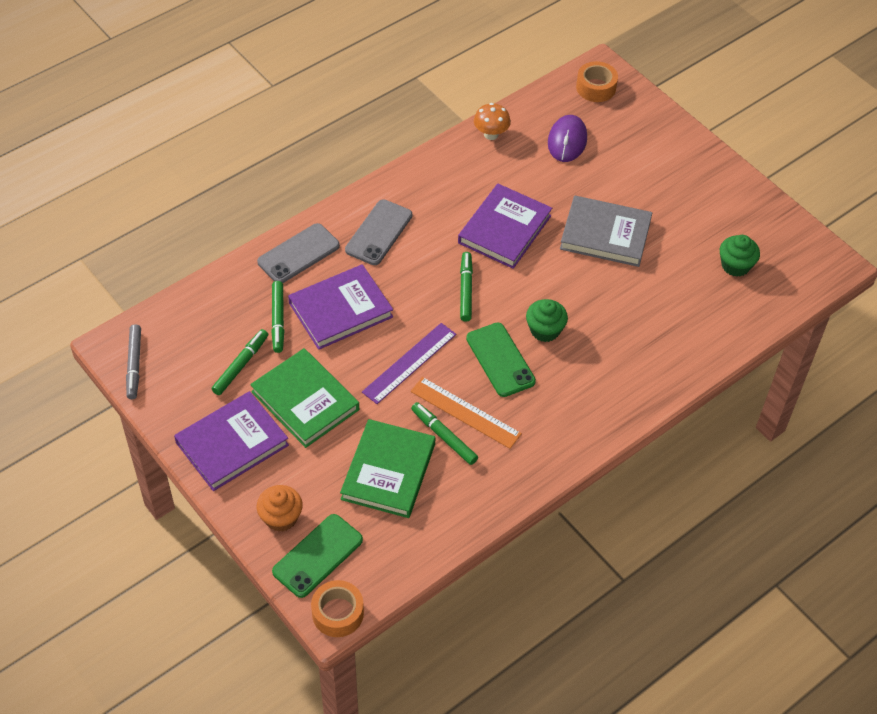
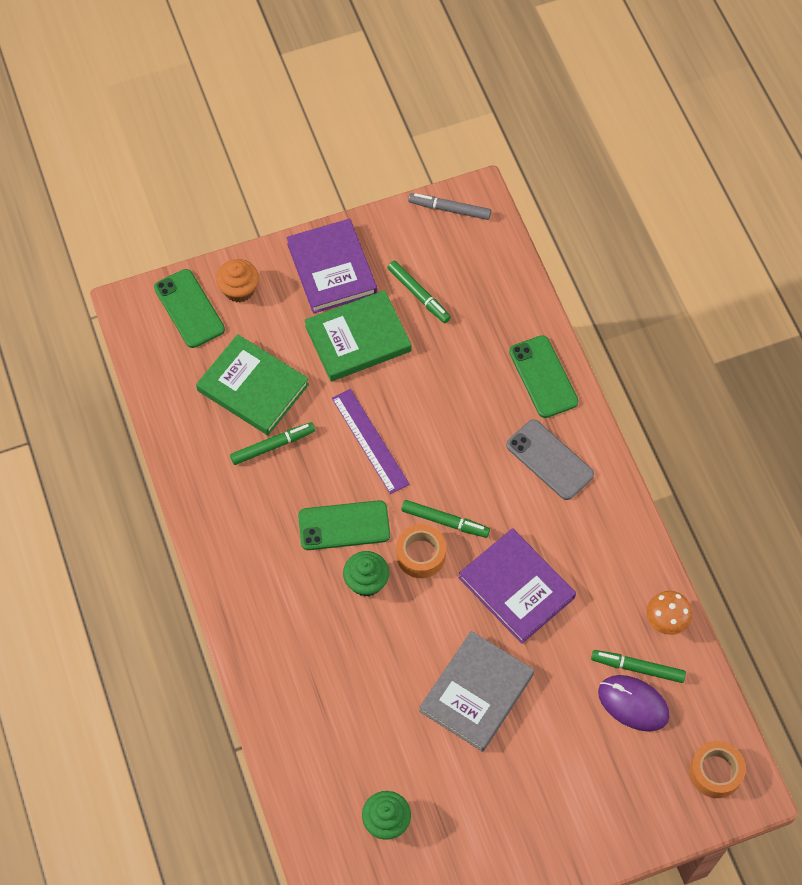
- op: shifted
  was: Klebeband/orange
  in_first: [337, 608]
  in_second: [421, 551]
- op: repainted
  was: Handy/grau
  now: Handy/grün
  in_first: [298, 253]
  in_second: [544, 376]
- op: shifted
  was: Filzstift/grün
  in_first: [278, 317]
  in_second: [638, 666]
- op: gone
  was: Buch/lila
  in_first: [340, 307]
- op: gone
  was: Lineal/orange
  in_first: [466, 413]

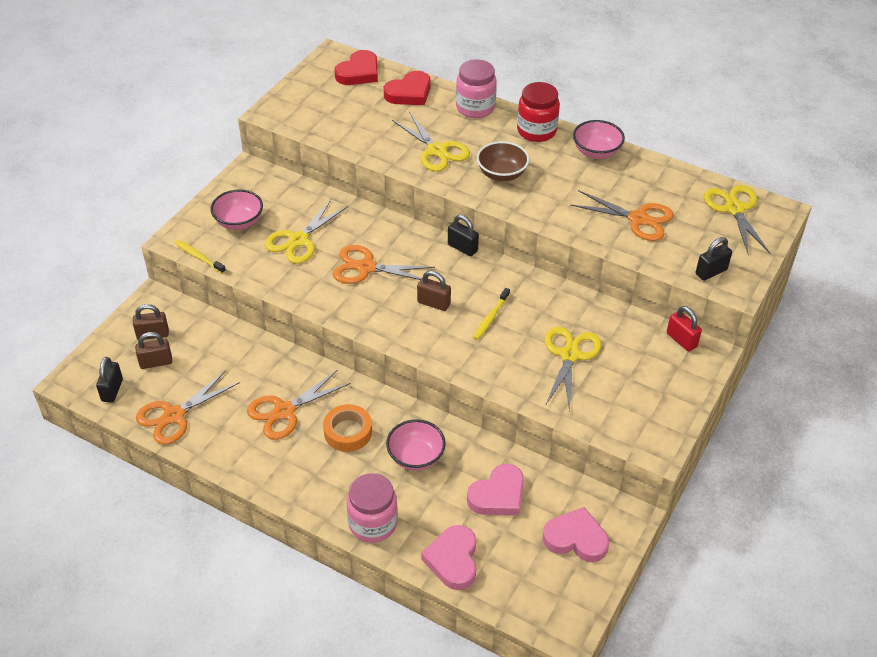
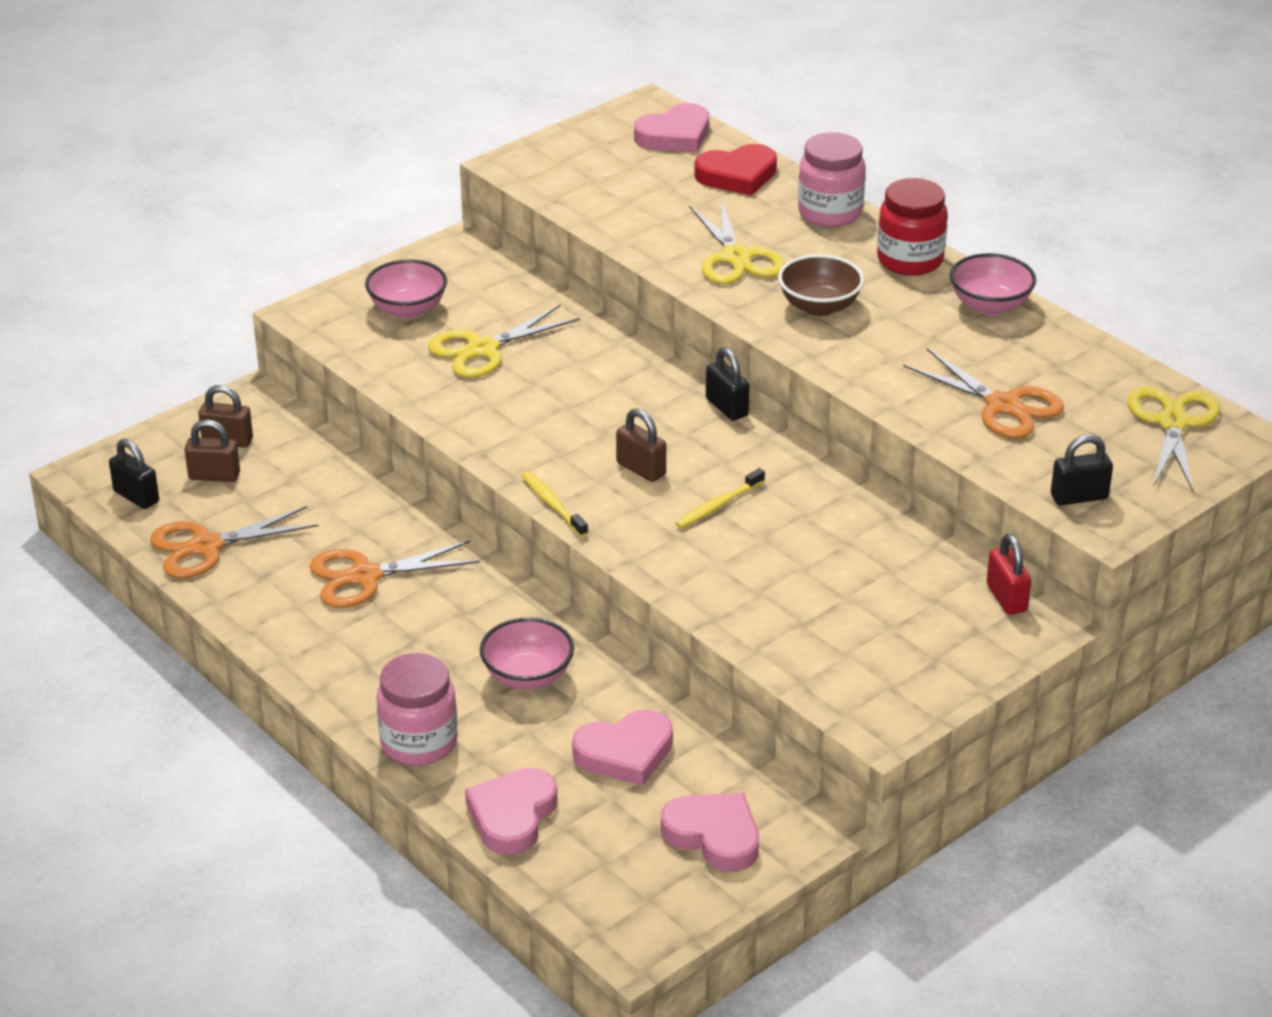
- op: rotated
  was: Vorhängeschloss/schwarz
  in_first: [109, 380]
  in_second: [134, 474]
  clockwise: -75
- op: shifted
  was: Zahnbürste/gelb
  in_first: [200, 257]
  in_second: [554, 504]
- op: repainted
  was: Herz/rot
  now: Herz/rosa
  in_first: [356, 67]
  in_second: [671, 127]
- op: gone
  was: Klebeband/orange
  in_first: [347, 428]
- op: gone
  was: Schere/orange
  in_first: [384, 264]
- op: gone
  was: Schere/gelb
  in_first: [573, 369]

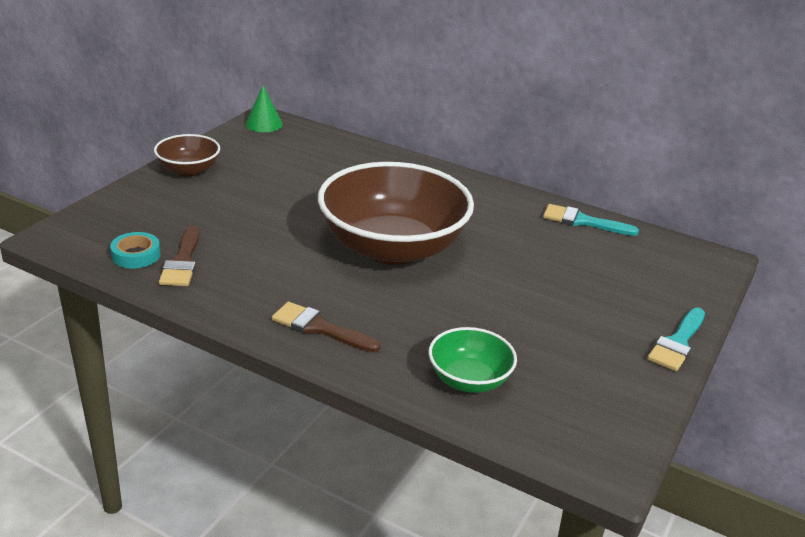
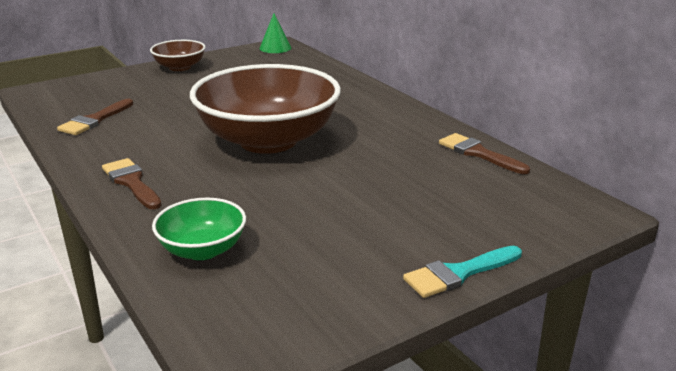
- op: repainted
  was: Pinsel/türkis
  now: Pinsel/braun
  in_first: [591, 220]
  in_second: [484, 153]
- op: gone
  was: Klebeband/türkis
  in_first: [135, 250]

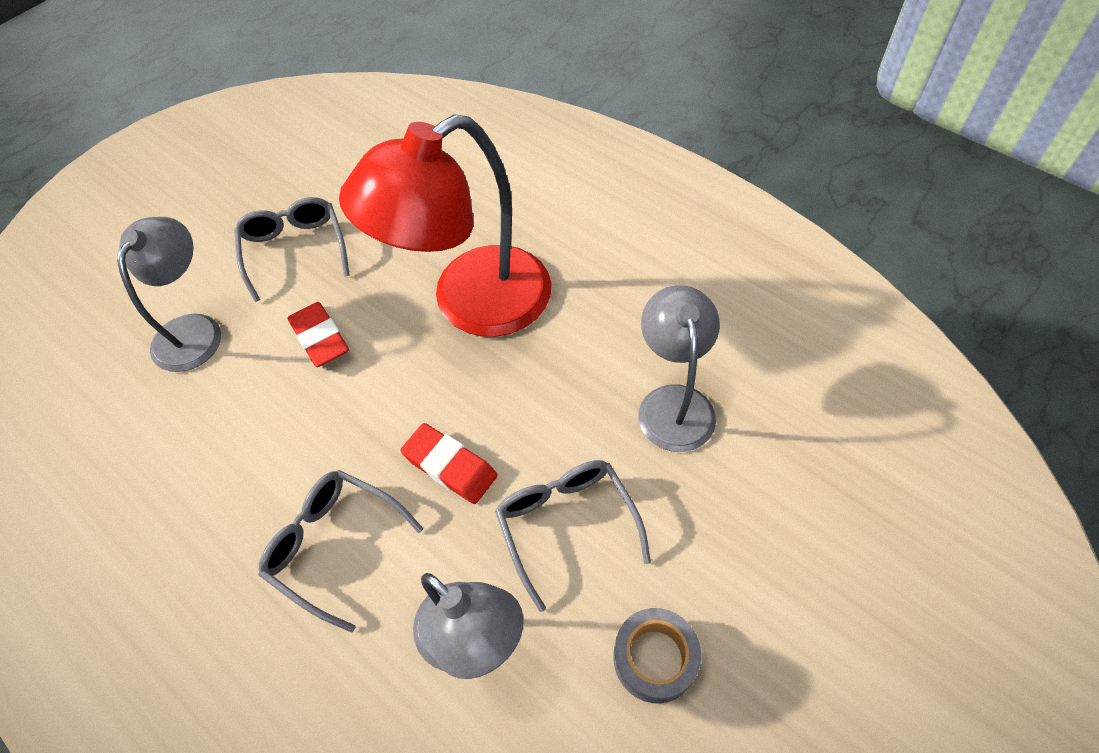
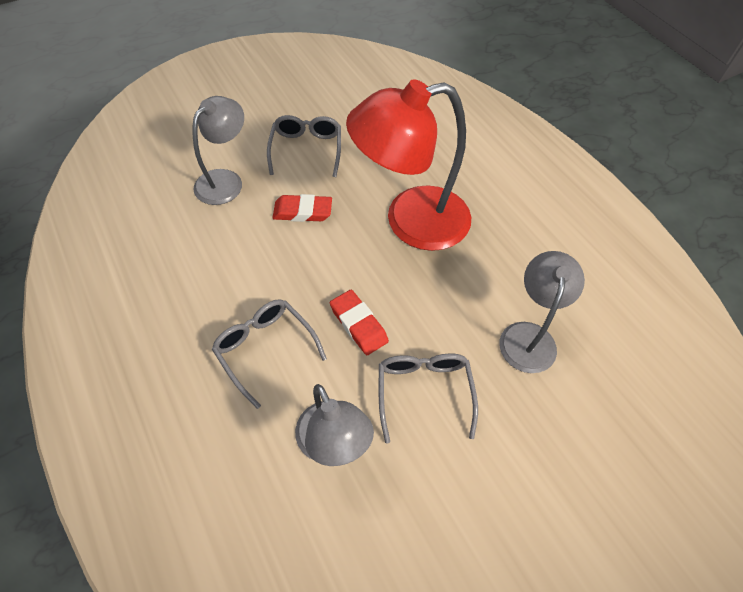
- op: rotated
  was: Radiergummi/rot
  in_first: [318, 334]
  in_second: [302, 208]
  clockwise: -75
- op: gone
  was: Klebeband/grau
  in_first: [657, 656]

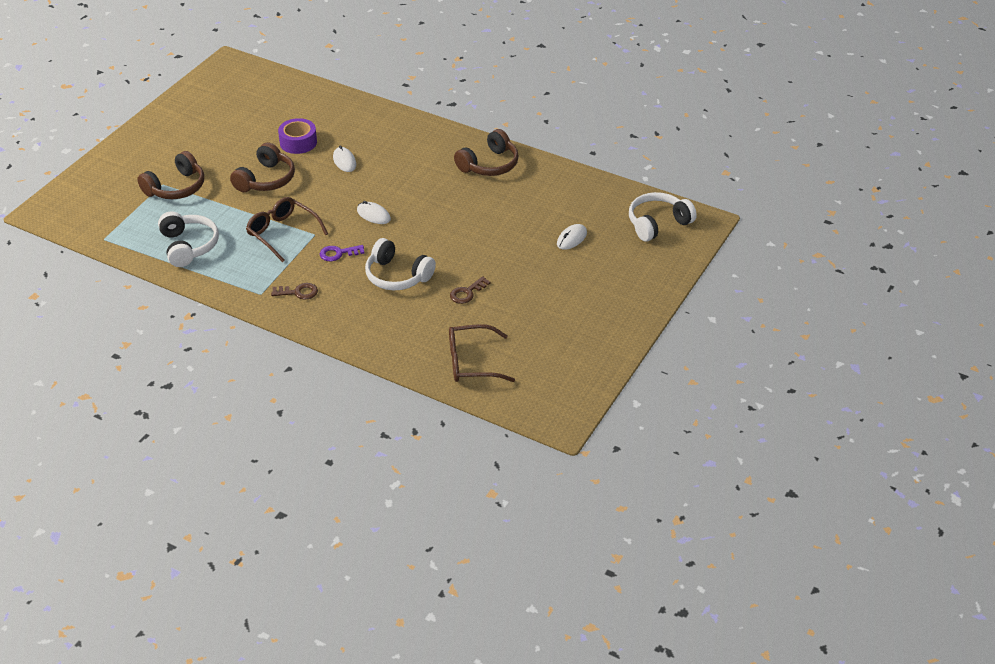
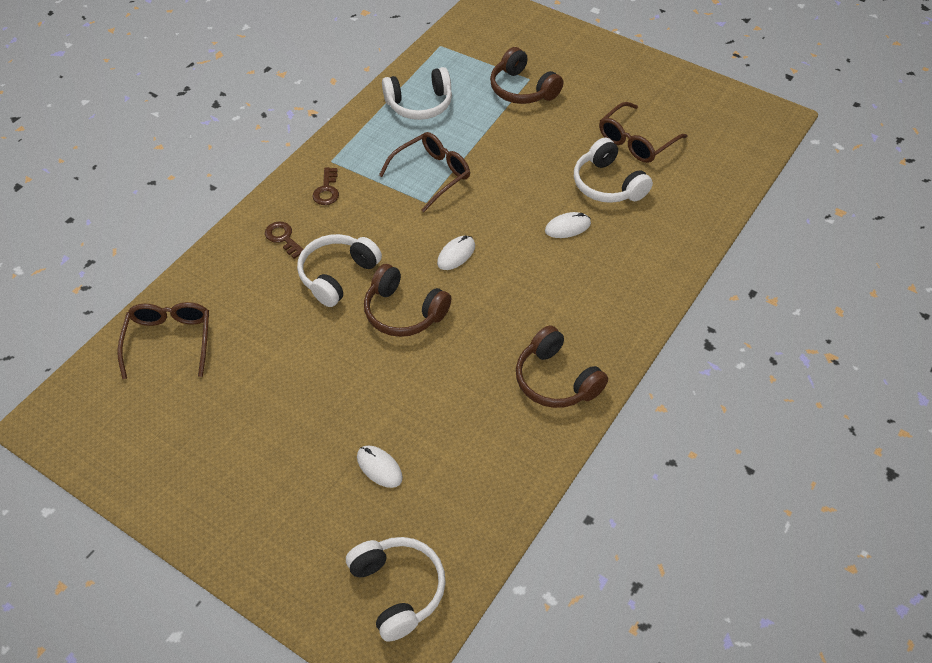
- op: shifted
  was: Schlüssel/braun
  in_first: [470, 290]
  in_second: [284, 240]
- op: shifted
  was: Kopfhörer/braun
  in_first: [262, 167]
  in_second: [407, 300]
- op: swapped
  was: Klebeband/lila
  now: Kopfhörer/weiß
  in_first: [297, 136]
  in_second: [613, 170]
- op: new
  now: Brille/braun
  in_second: [643, 132]
- op: gone
  was: Schlüssel/lila
  in_first: [342, 253]

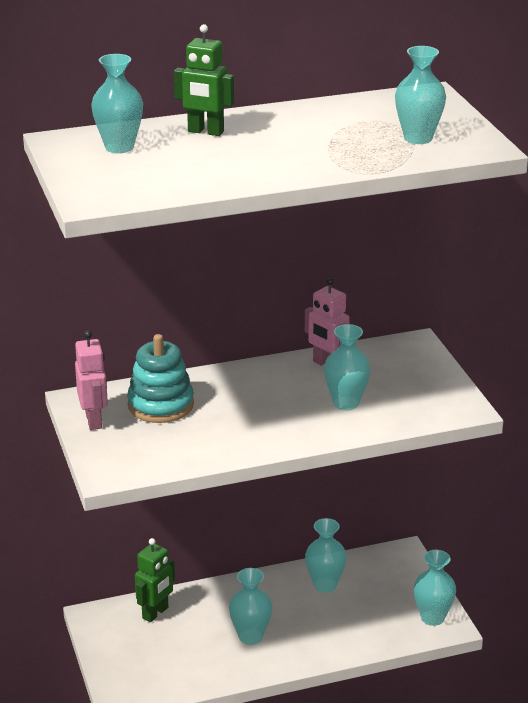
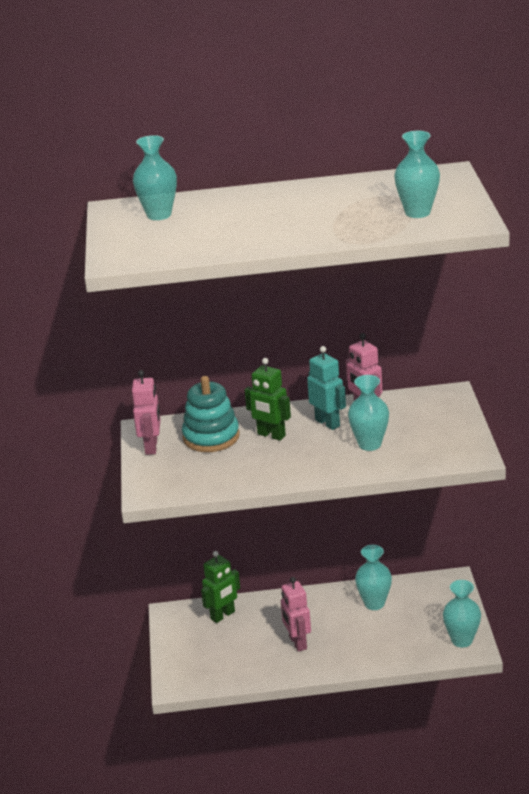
- op: shifted
  was: Roboter/grün
  in_first: [204, 80]
  in_second: [268, 399]
- op: swapped
  was: Vase/türkis
  now: Roboter/rosa
  in_first: [250, 606]
  in_second: [296, 614]
- op: new
  now: Roboter/türkis
  in_second: [326, 388]

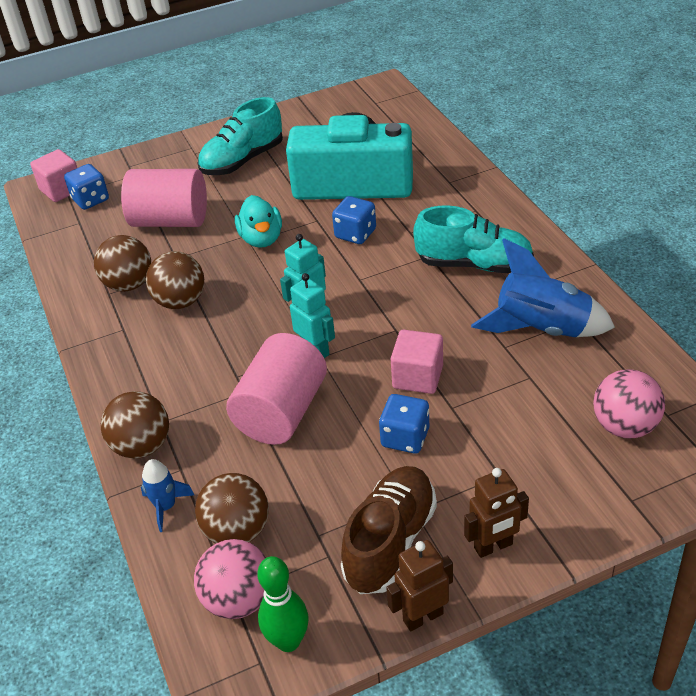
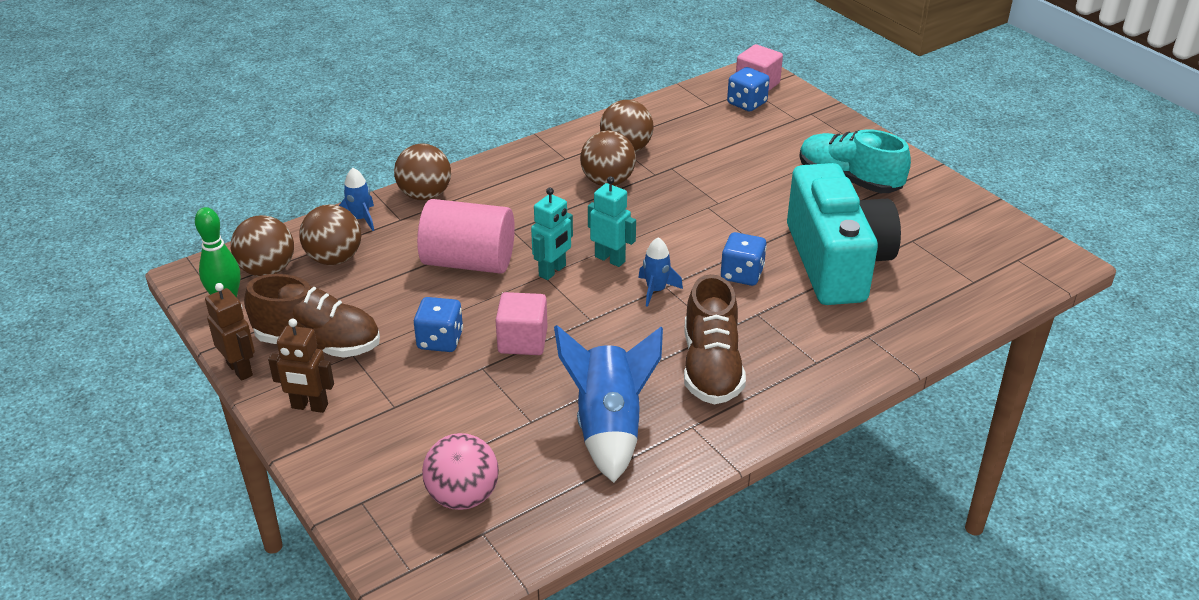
- op: repainted
  was: Ball/rosa
  now: Ball/braun
  in_first: [230, 579]
  in_second: [262, 245]
- op: rotated
  was: Roboter/braun
  in_first: [496, 513]
  in_second: [301, 366]
  clockwise: -45
- op: new
  now: Rakete/blau
  in_second: [660, 272]
- op: repainted
  was: Schuh/türkis
  now: Schuh/braun
  in_first: [473, 239]
  in_second: [715, 339]
- op: gone
  was: Vollzylinder/rosa
  in_first: [164, 198]
- op: gone
  was: Ente/türkis
  in_first: [258, 221]

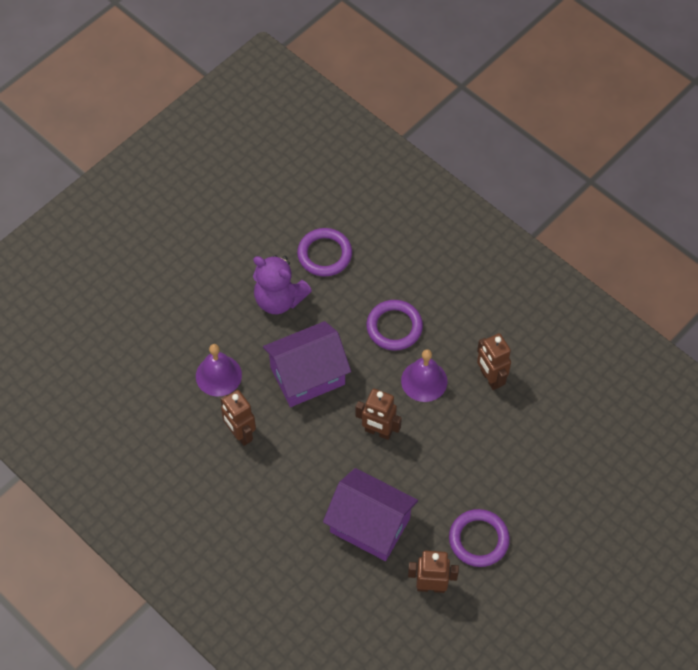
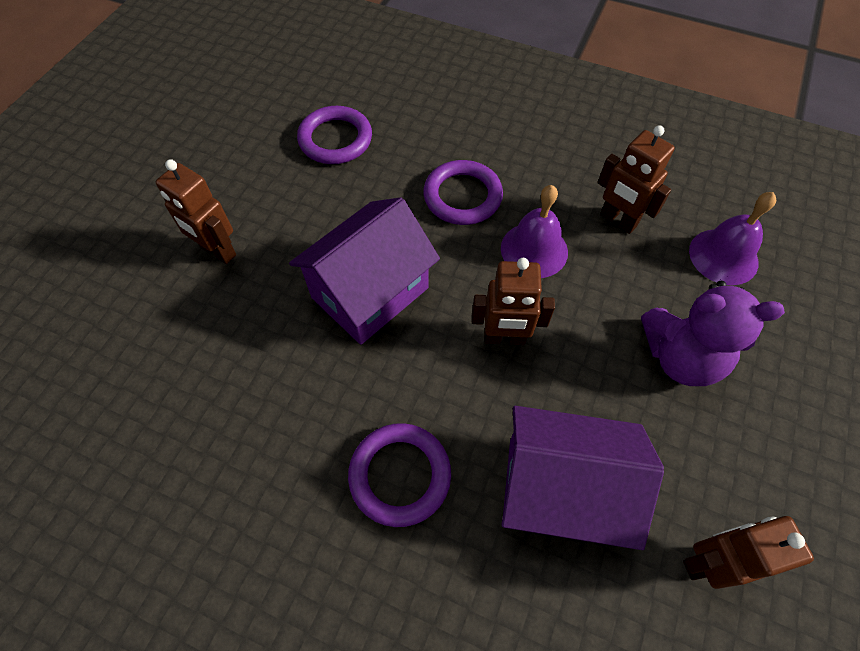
- op: shifted
  was: Roboter/braun
  in_first: [238, 418]
  in_second: [196, 211]
- op: shifted
  was: Ring/lila
  in_first: [479, 538]
  in_second: [399, 475]
- op: shifted
  was: Teddybär/lila
  in_first: [282, 284]
  in_second: [713, 333]
- op: shifted
  was: Glocke/lila
  in_first: [219, 370]
  in_second: [732, 238]

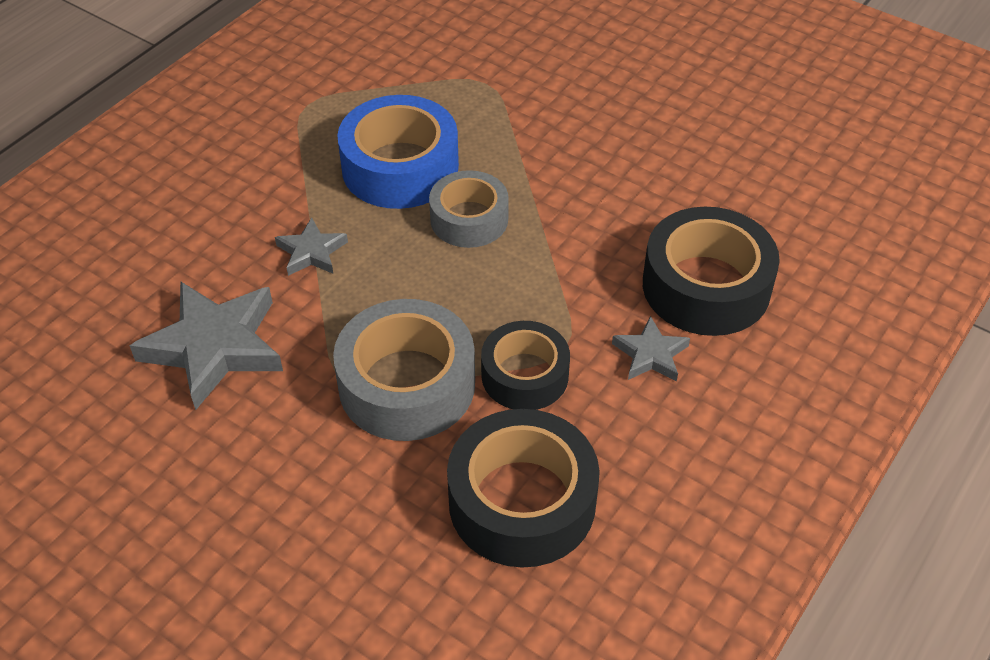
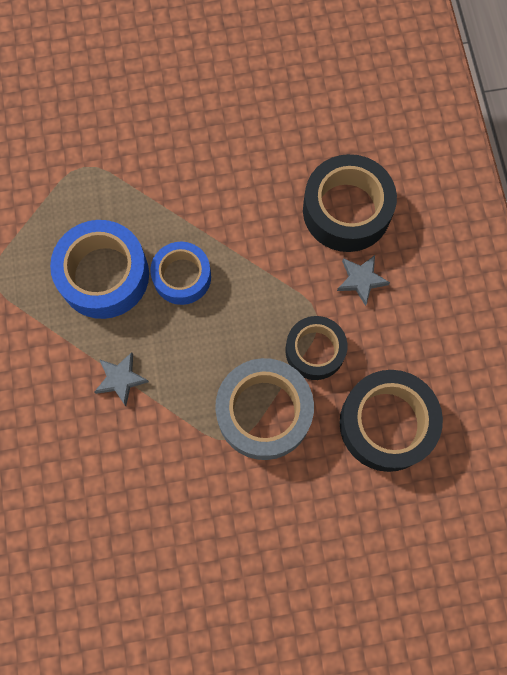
- op: repainted
  was: Klebeband/grau
  now: Klebeband/blau
  in_first: [469, 209]
  in_second: [180, 273]
- op: gone
  was: Stern/grau
  in_first: [206, 345]

